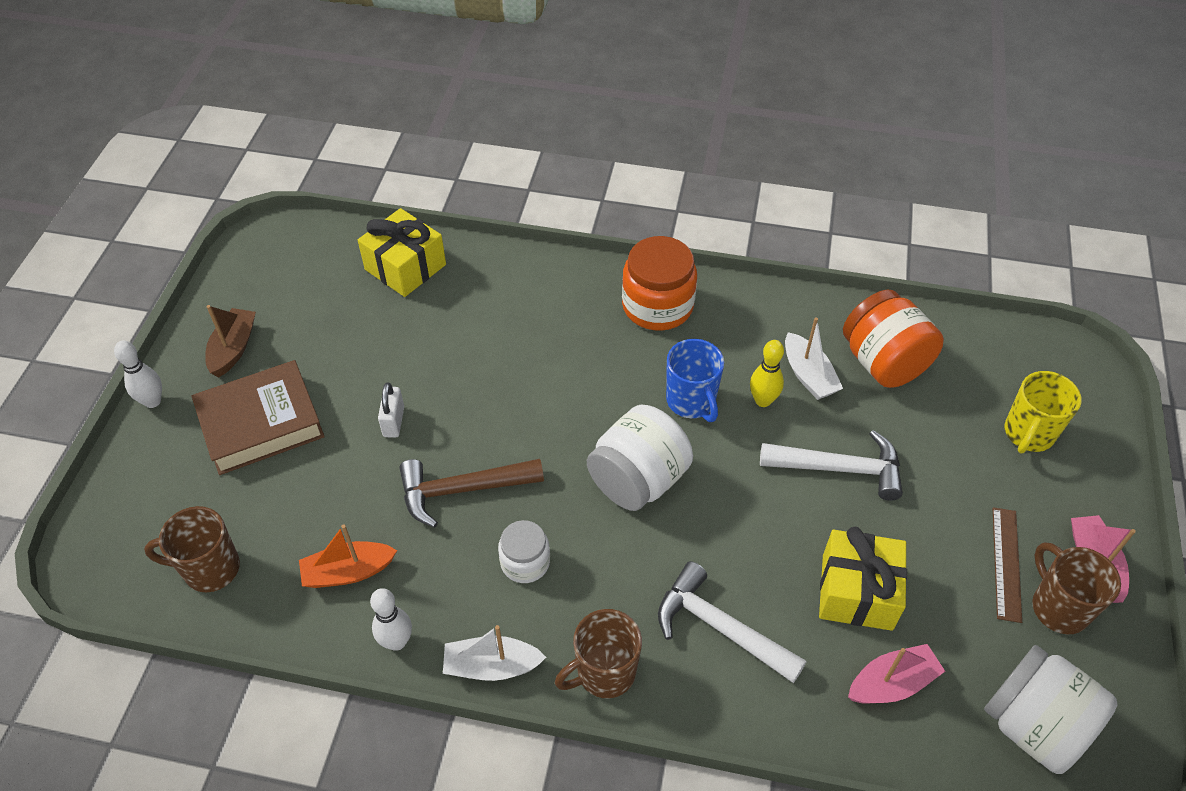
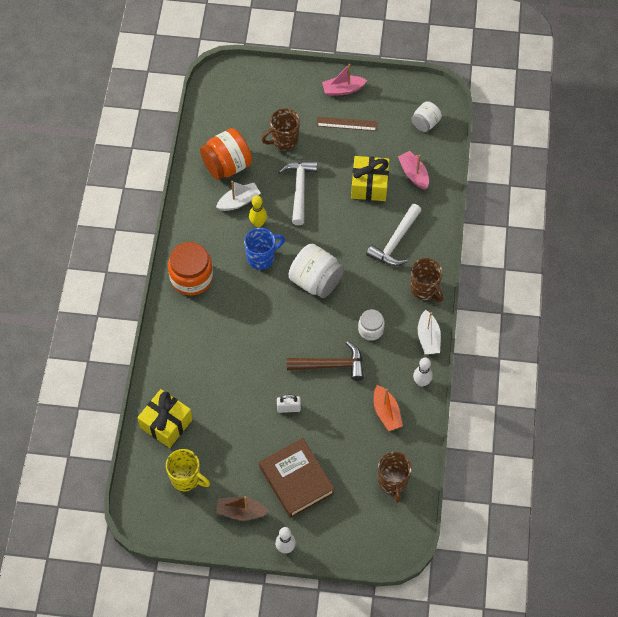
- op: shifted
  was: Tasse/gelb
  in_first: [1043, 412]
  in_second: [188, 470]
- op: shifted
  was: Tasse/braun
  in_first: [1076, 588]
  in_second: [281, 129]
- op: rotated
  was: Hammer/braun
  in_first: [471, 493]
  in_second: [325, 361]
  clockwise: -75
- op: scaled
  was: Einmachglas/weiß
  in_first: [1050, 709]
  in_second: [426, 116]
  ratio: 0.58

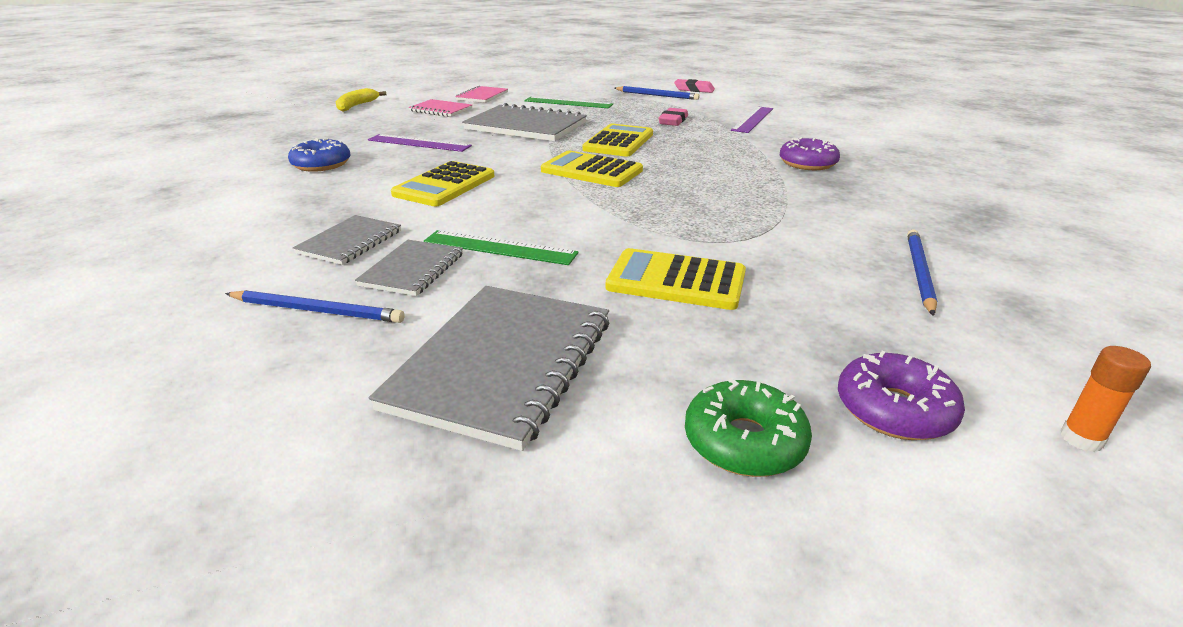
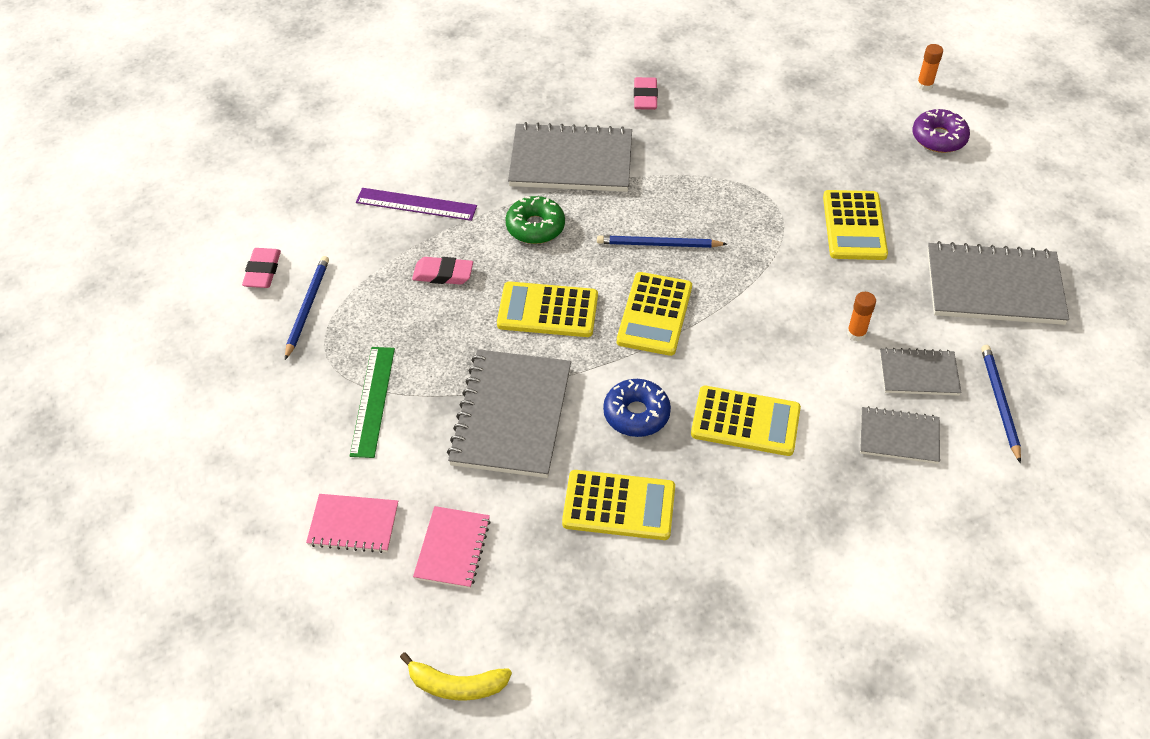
- op: shifted
  was: Donut/grün
  in_first: [748, 427]
  in_second: [535, 220]
- op: swapped
  was: Donut/lila
  now: Notizbuch/grau
  in_first: [810, 153]
  in_second: [570, 157]
- op: swapped
  was: Lineal/lila
  now: Taschenrechner/gelb
  in_first: [420, 143]
  in_second: [618, 505]
- op: shifted
  was: Bleistift/blau
  in_first: [922, 272]
  in_second: [662, 241]
- op: shifted
  was: Donut/blau
  in_first: [319, 155]
  in_second: [637, 408]
- op: new
  now: Radiergummi/rosa
  in_second: [646, 93]
- op: swapped
  was: Lineal/grün
  now: Klebestift/orange
  in_first: [501, 247]
  in_second: [861, 317]

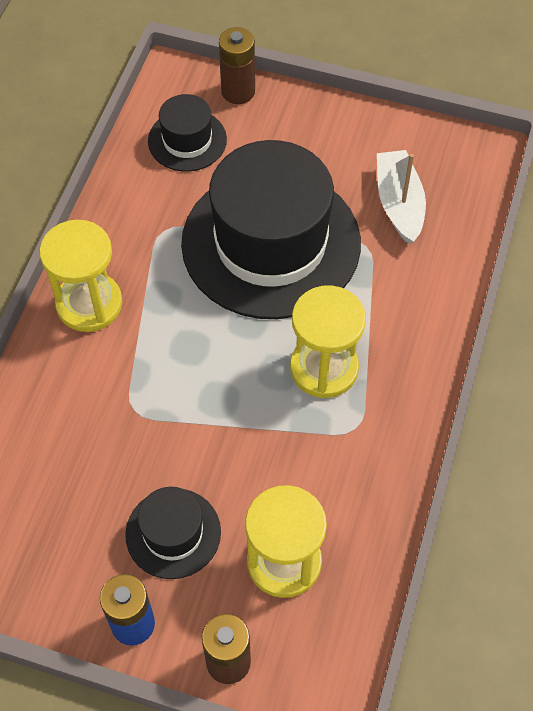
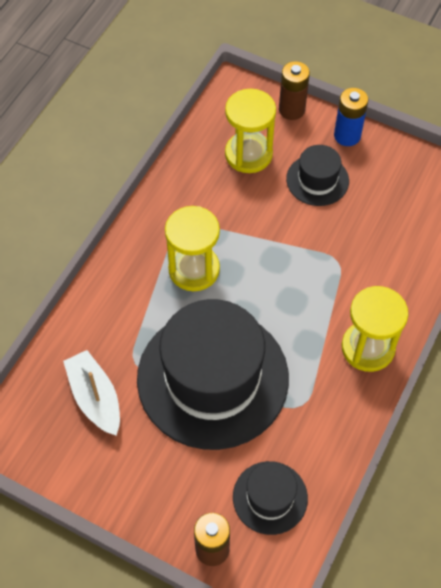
- op: rotated
  was: Boot/weiß
  in_first: [401, 197]
  in_second: [91, 392]
  clockwise: 150

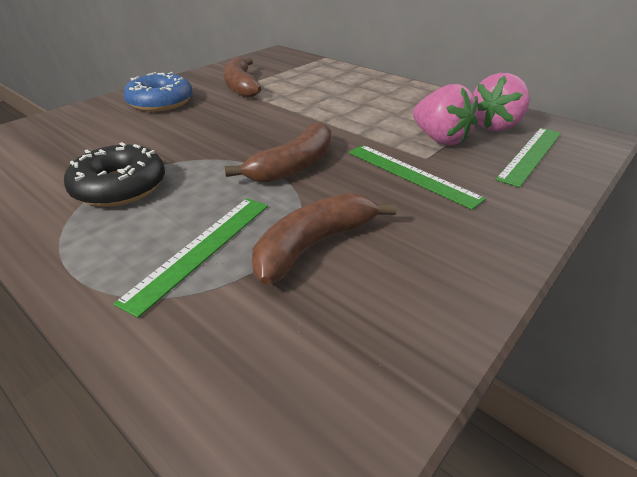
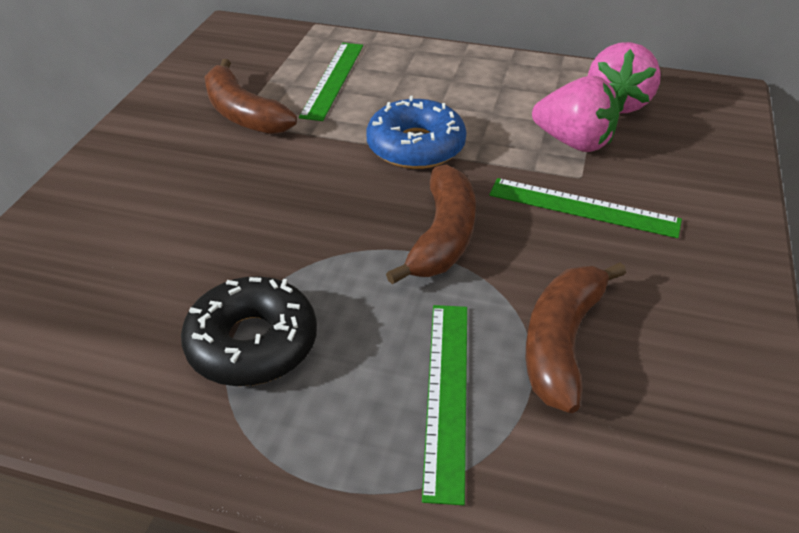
- op: shifted
  was: Lineal/grün
  in_first: [528, 158]
  in_second: [331, 82]
- op: shifted
  was: Donut/blau
  in_first: [158, 92]
  in_second: [416, 132]

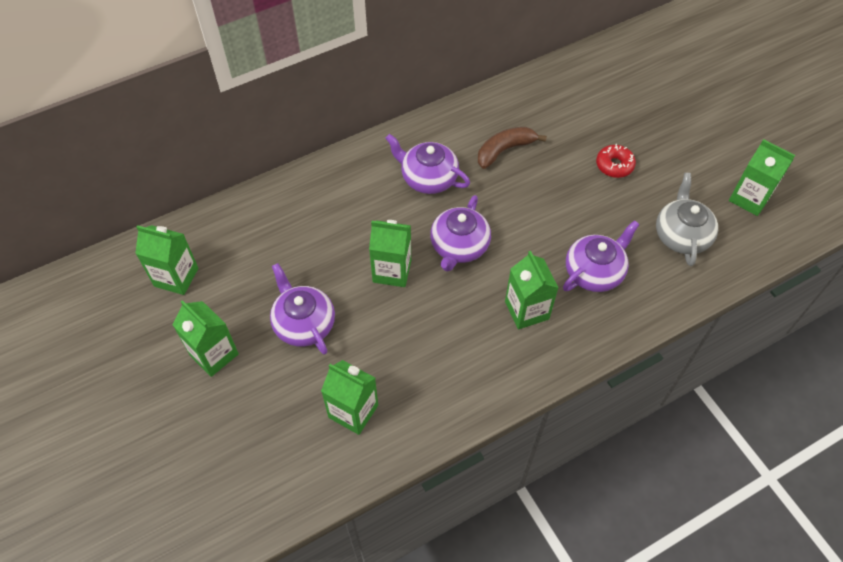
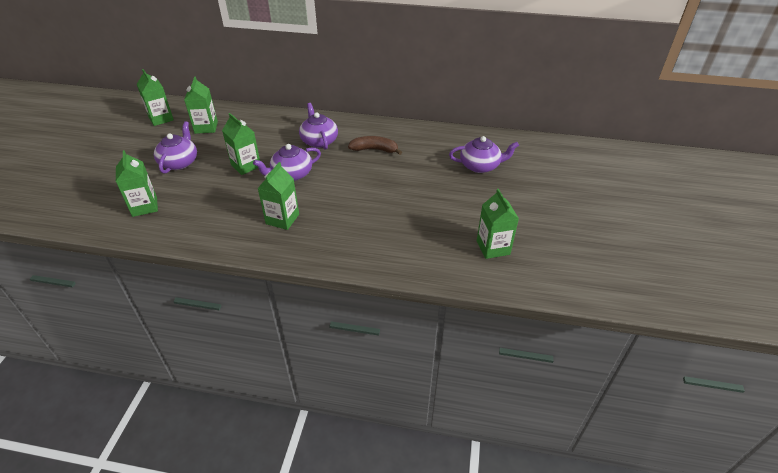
- op: shifted
  was: Getränkekarton/grün
  in_first: [206, 338]
  in_second: [201, 105]
- op: shifted
  was: Teekanne/lila
  in_first: [601, 256]
  in_second: [484, 154]
- op: gone
  was: Donut/rot
  in_first: [616, 161]
- op: gone
  was: Teekanne/grau
  in_first: [687, 219]

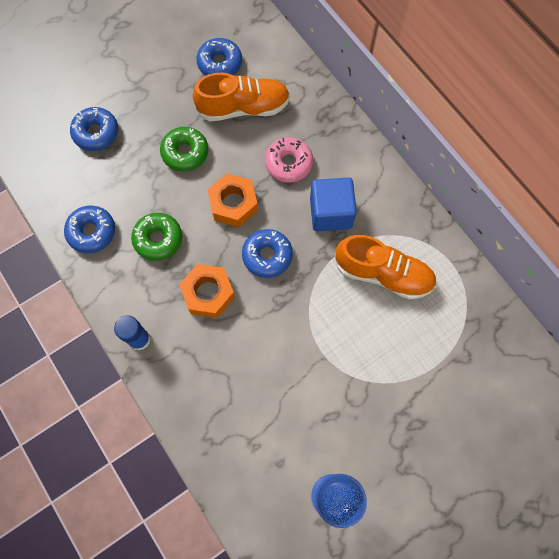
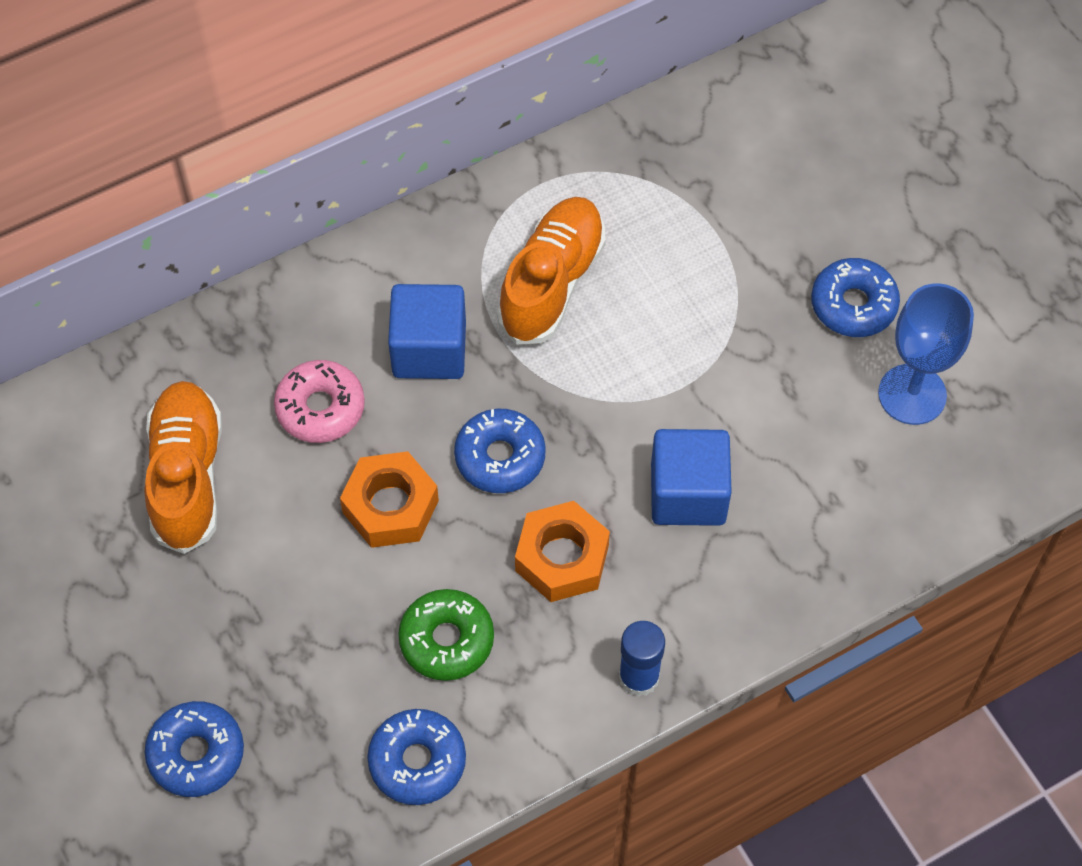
- op: new
  now: Kubus/blau
  in_second: [691, 477]
- op: shifted
  was: Donut/blau
  in_first: [219, 57]
  in_second: [855, 297]
- op: gone
  was: Donut/grün
  in_first: [184, 149]

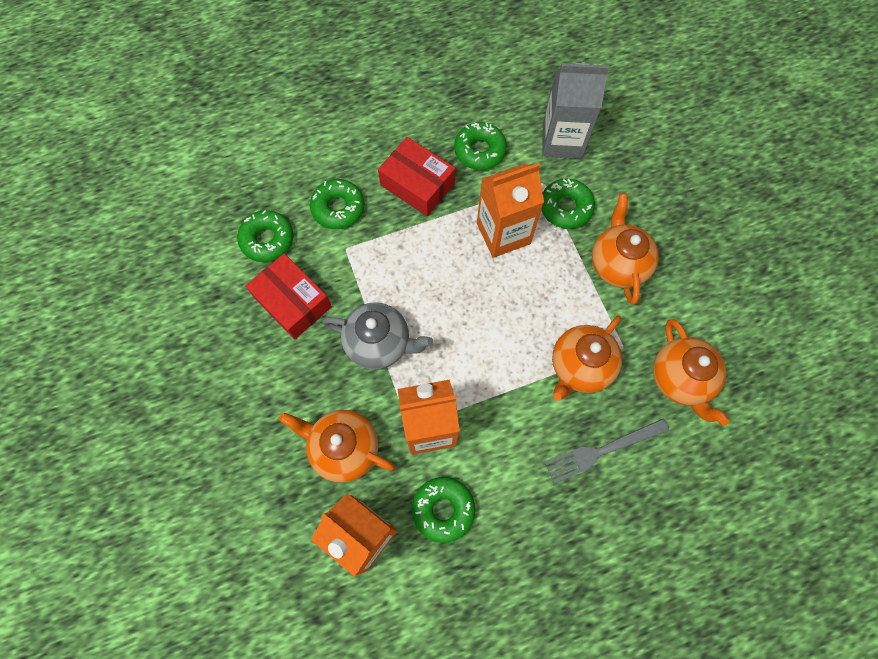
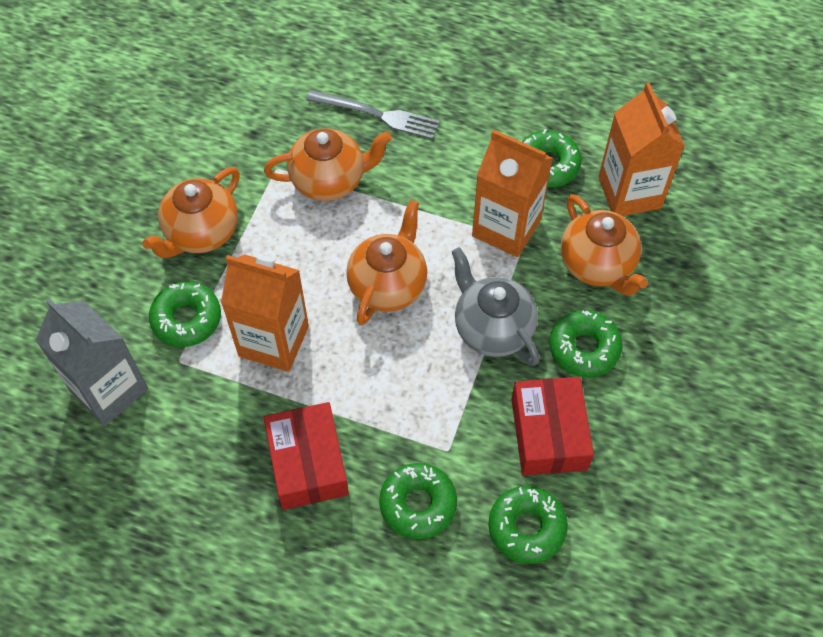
- op: shifted
  was: Teekanne/orange
  in_first: [691, 372]
  in_second: [386, 262]
- op: shifted
  was: Donut/grün
  in_first: [480, 146]
  in_second: [586, 343]

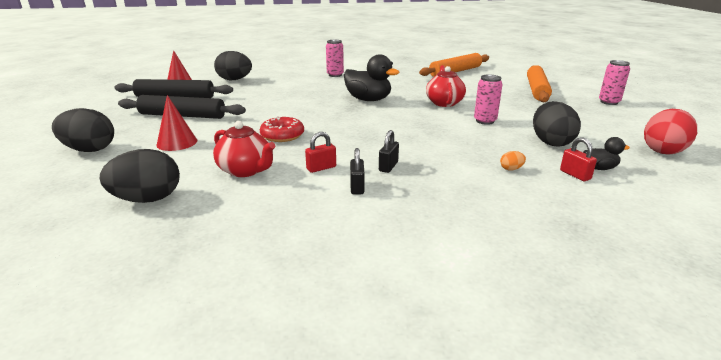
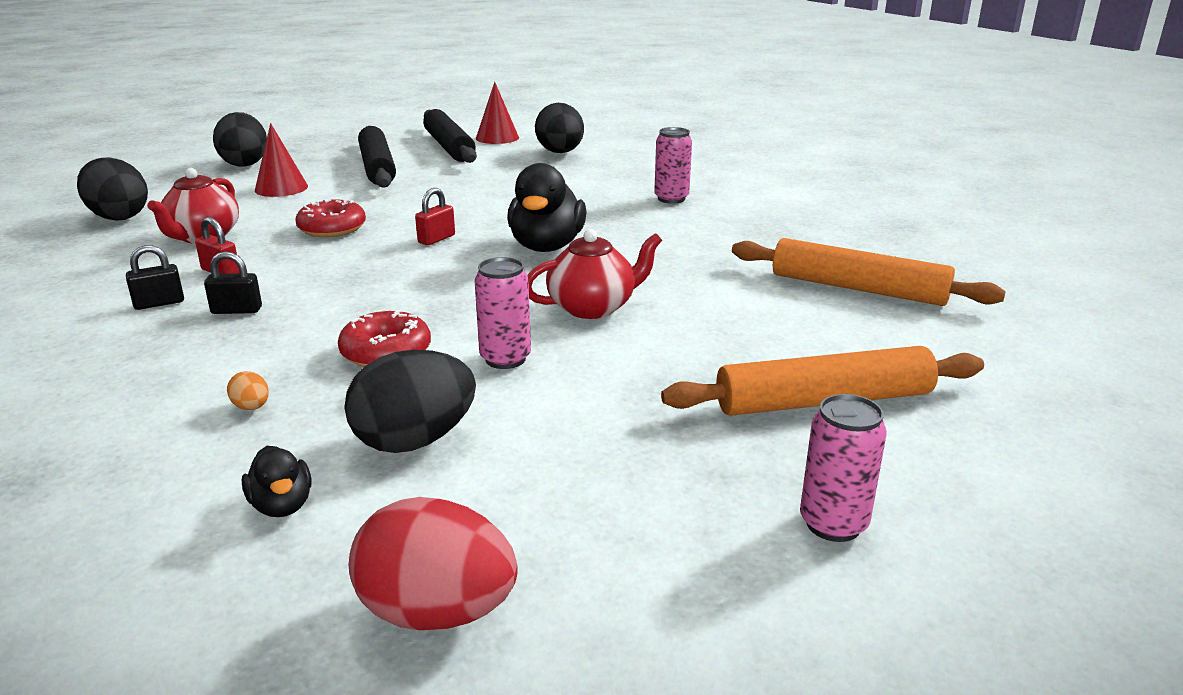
- op: new
  now: Donut/rot
  in_second: [384, 338]
- op: shifted
  was: Vorhängeschloss/rot
  in_first: [578, 159]
  in_second: [435, 216]

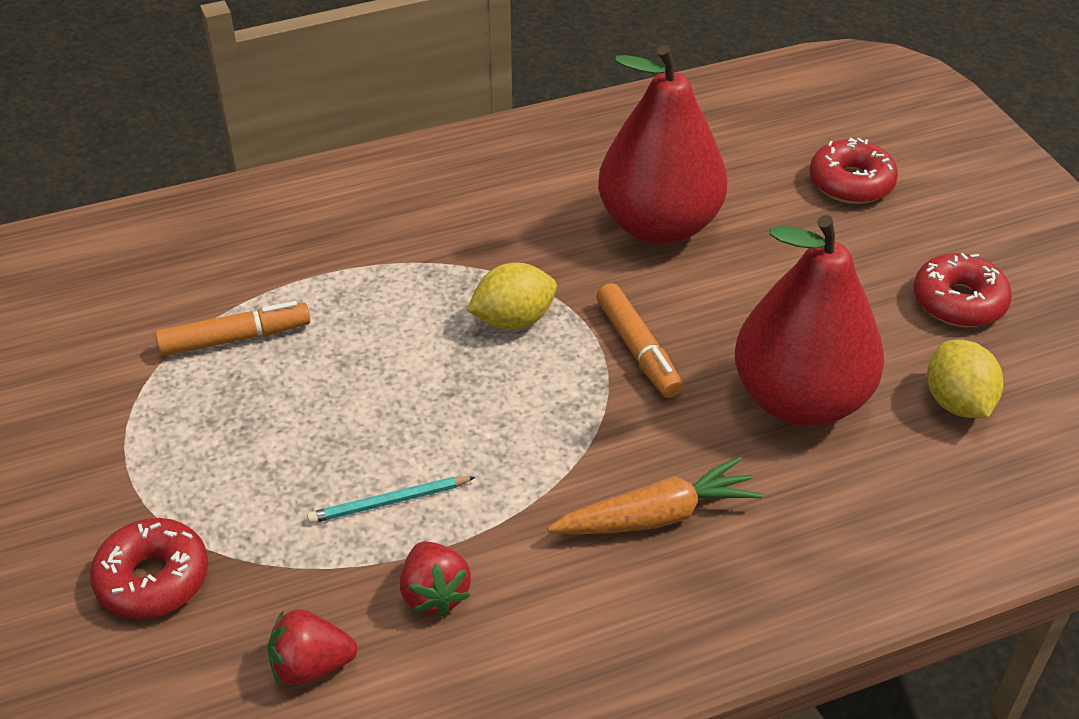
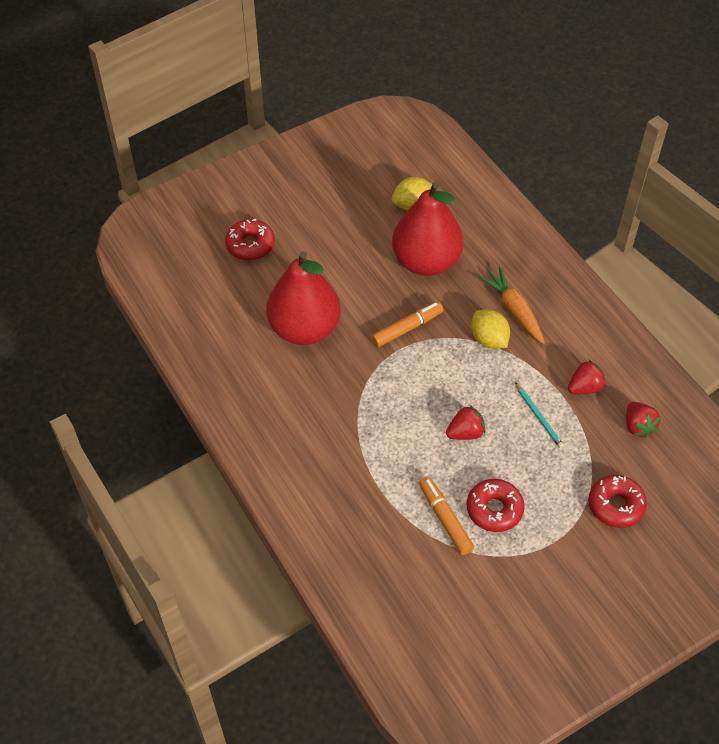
- op: new
  now: Erdbeere/rot
  in_second: [465, 422]
- op: shifted
  was: Donut/rot
  in_first: [963, 290]
  in_second: [496, 505]
- op: shifted
  was: Zitrone/gelb
  in_first: [511, 296]
  in_second: [490, 329]

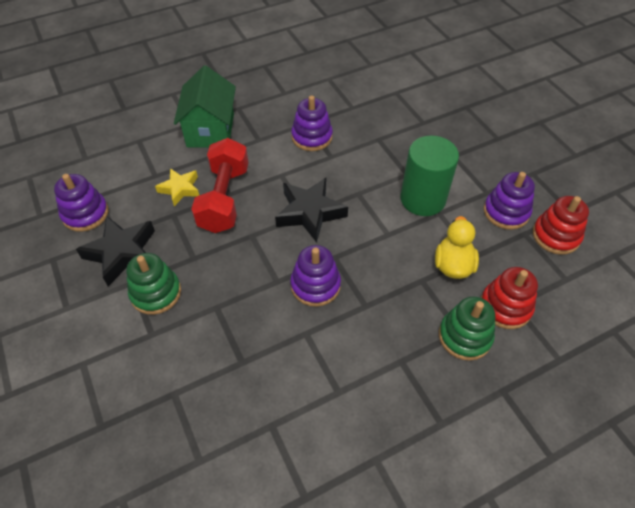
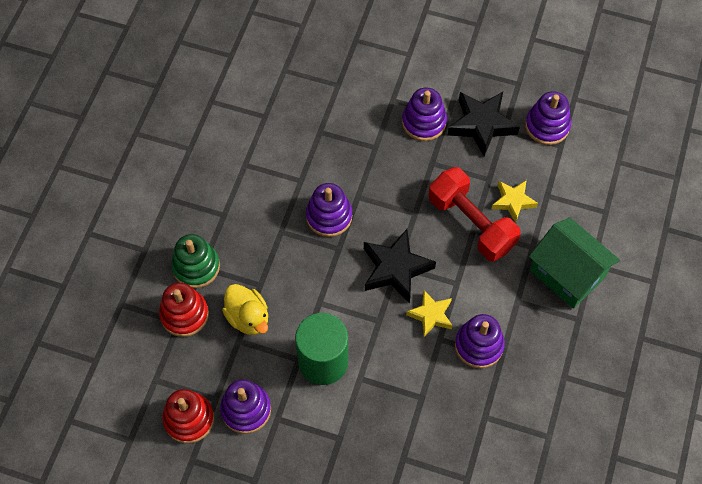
- op: repainted
  was: Stapelspielzeug/grün
  now: Stapelspielzeug/lila
  in_first: [153, 284]
  in_second: [424, 114]
- op: new
  now: Stern/gelb
  in_second: [429, 313]

